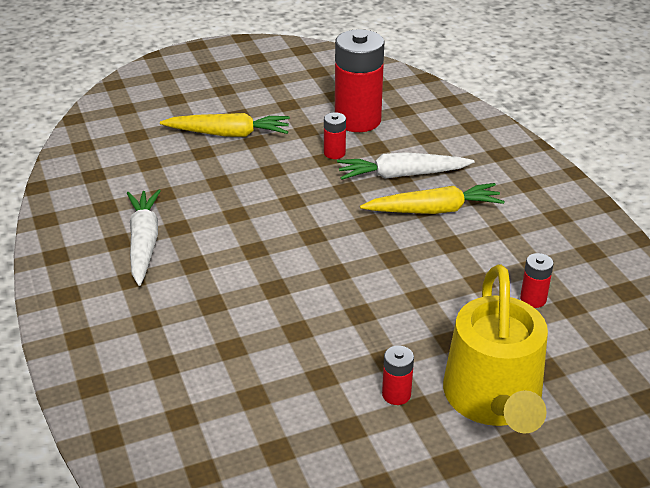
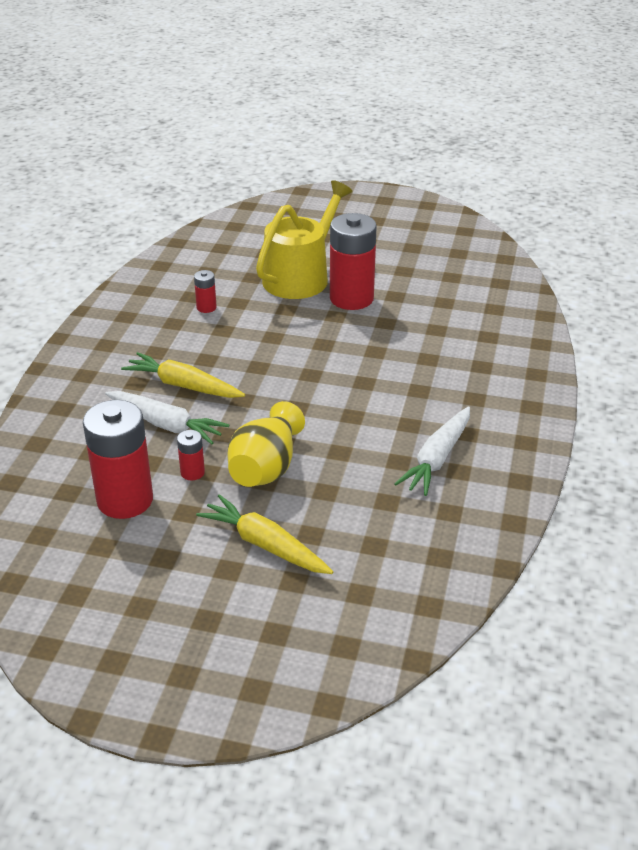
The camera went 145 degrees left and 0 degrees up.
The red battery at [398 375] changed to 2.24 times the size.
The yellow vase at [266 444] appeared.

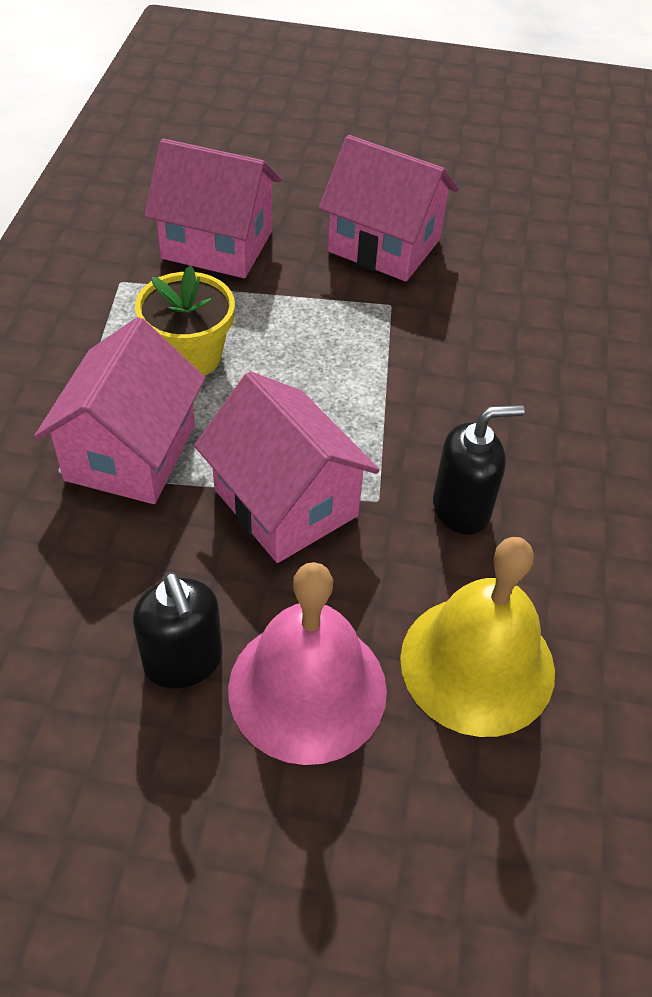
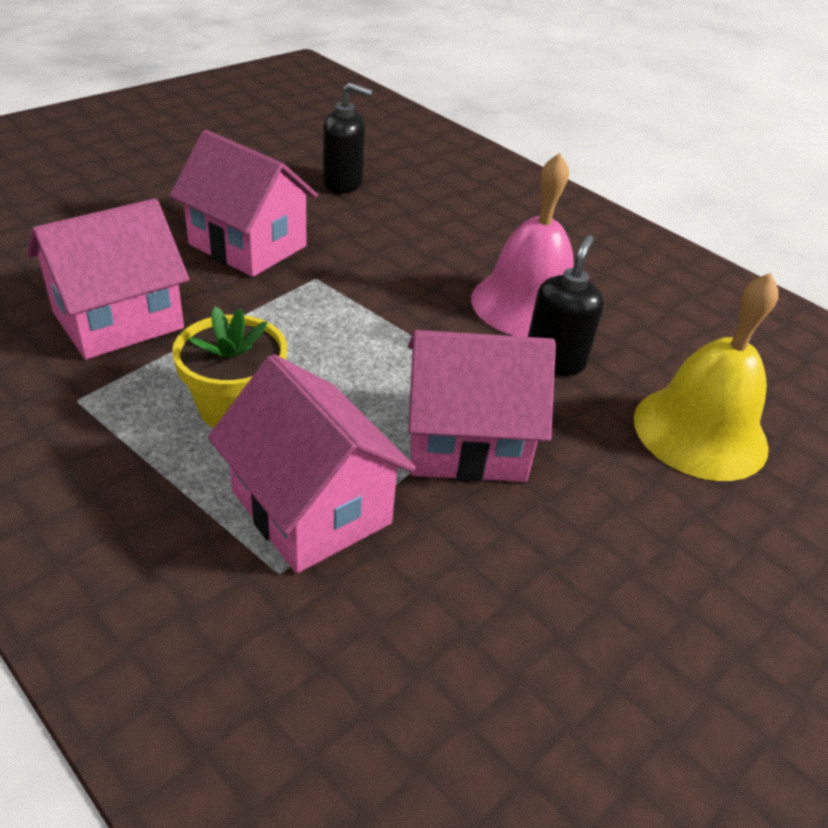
The camera went 55 degrees left and 10 degrees down.
The black soap dispenser moved from [177 630] to [348 137].
The pink bell moved from [307 663] to [522 245].
The pink house at [388 208] turned 60 degrees clockwise.

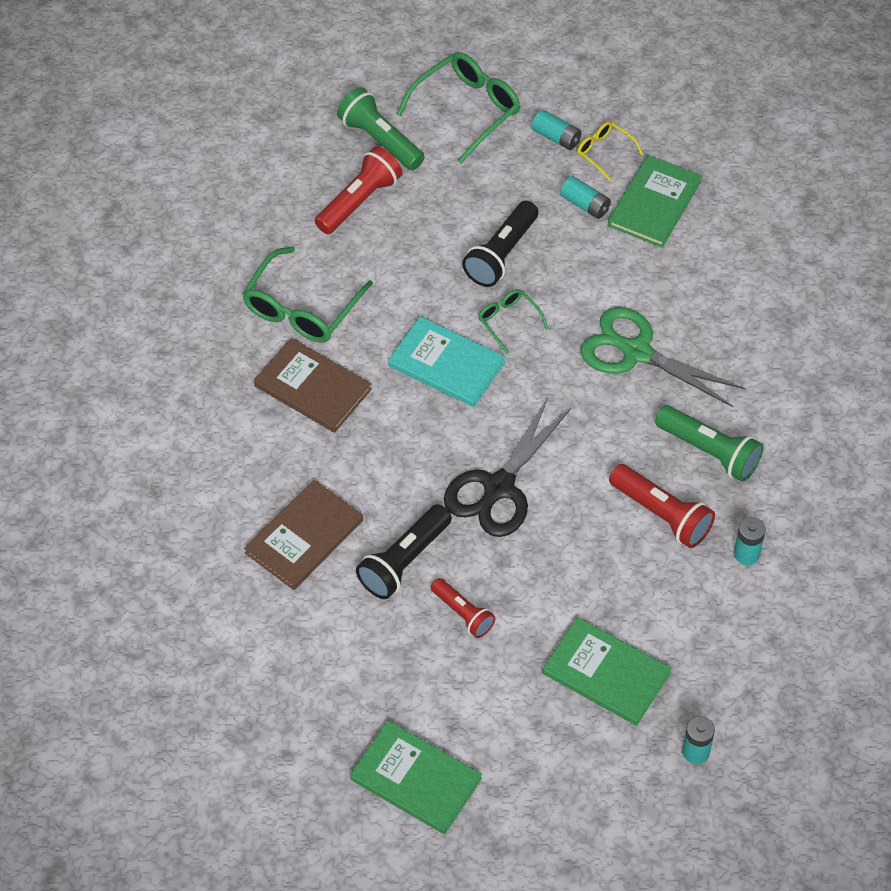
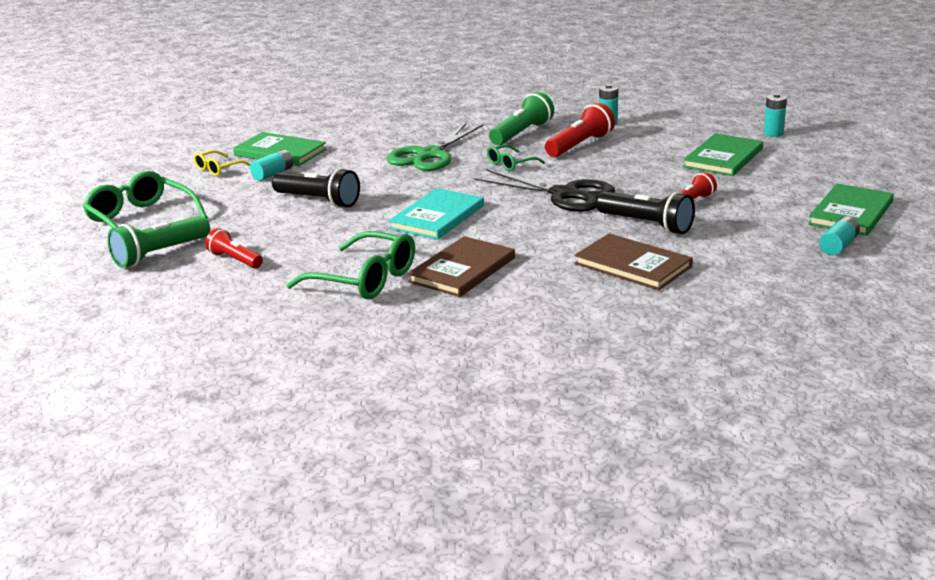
The camera went 90 degrees left and 30 degrees down.
The red flashlight at [359 190] changed to 0.64 times the size.
The green glasses moved from [513 321] to [516 158].
The turquoise battery moved from [557 130] to [839 235].

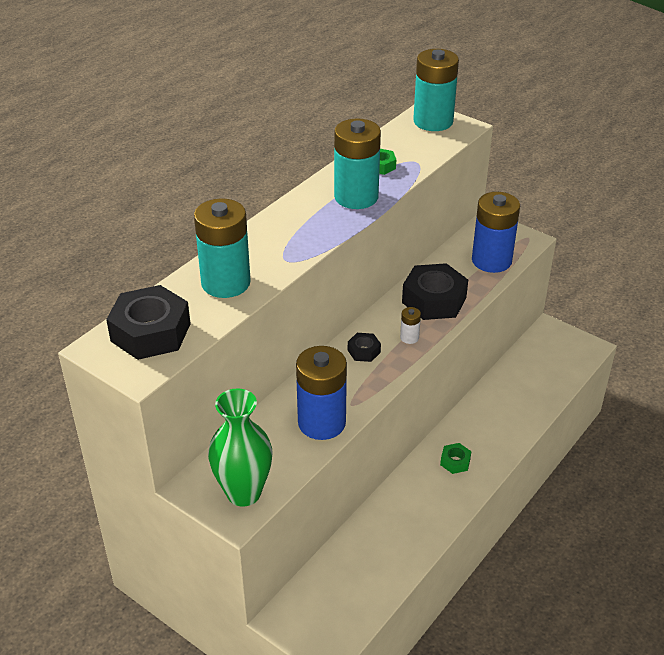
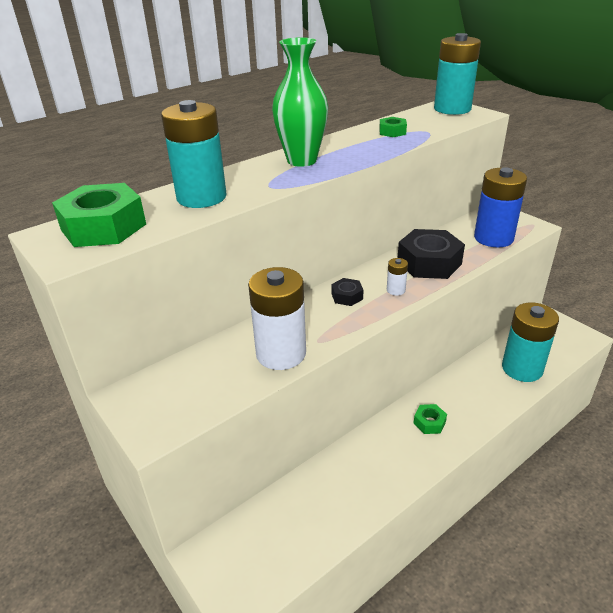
The camera went 15 degrees right and 5 degrees down.
The black nut at [148 322] became the green nut at [99 215].
The green vase moved from [240 447] to [300 102].
The blue battery at [321 393] became the white battery at [277 318].
The turquoise battery moved from [357 163] to [530 342].

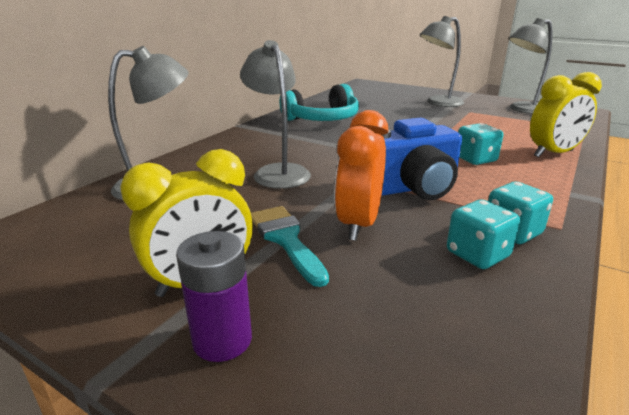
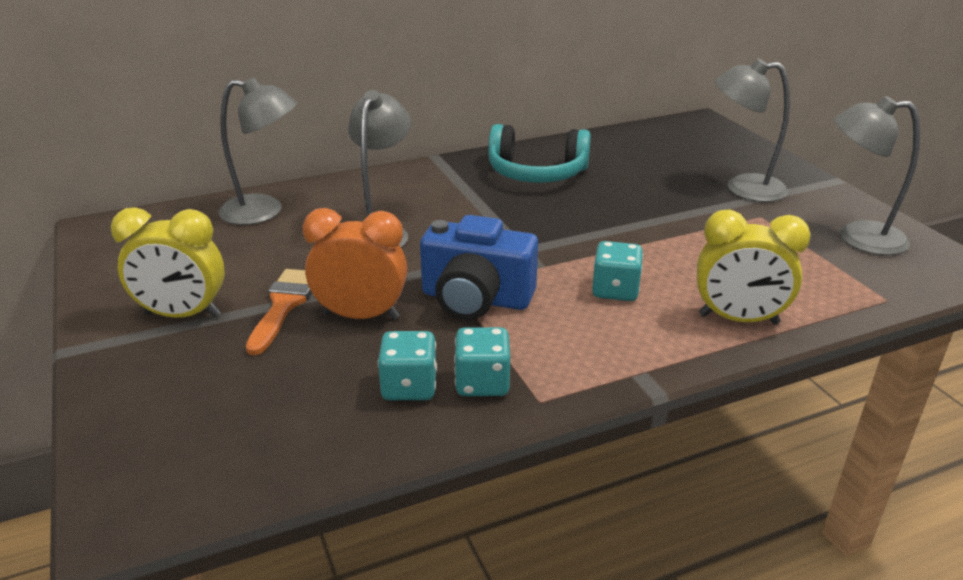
The camera went 35 degrees right and 5 degrees up.
The purple battery at [214 296] disappeared.
The turquoise brush at [290 246] became the orange brush at [279 312].
The orange clock at [361 175] turned 45 degrees clockwise.

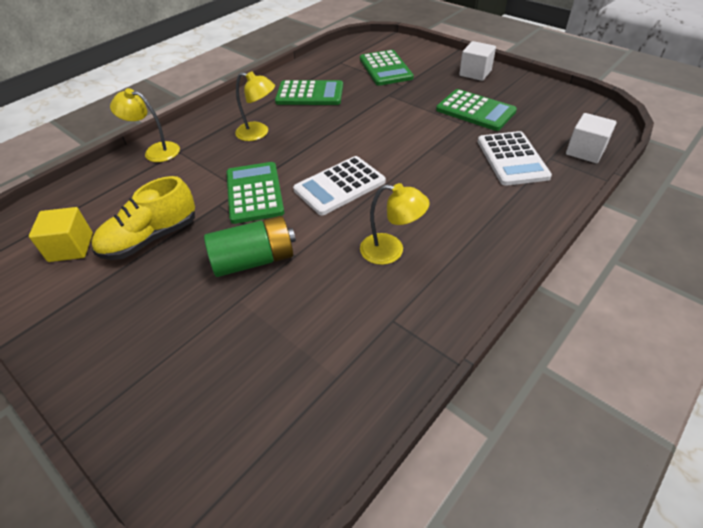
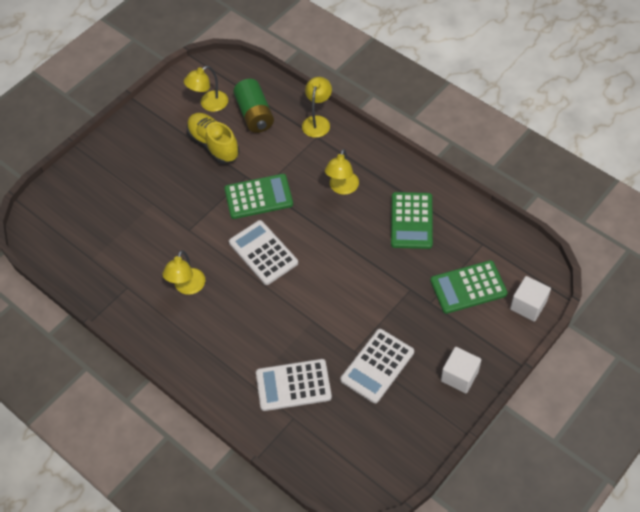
The camera went 90 degrees right and 10 degrees up.
The yellow cube at [61 234] was replaced by the yellow lamp at [206 89].
The green battery moved from [250 246] to [253 106].
The green calculator at [476 110] became the white calculator at [377 366].
The white cube moved from [591 138] to [530 299].

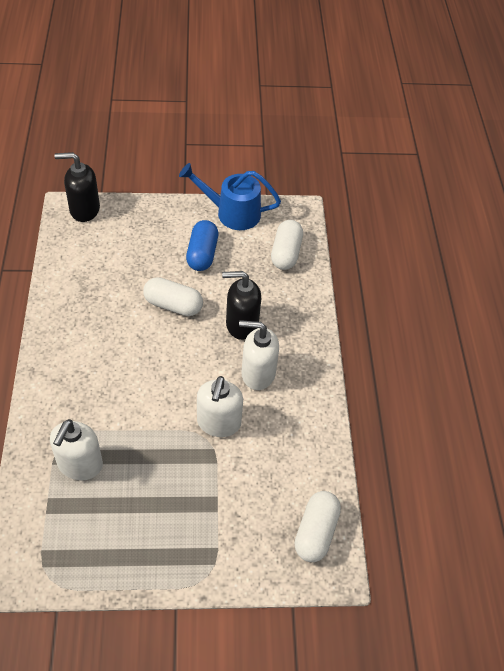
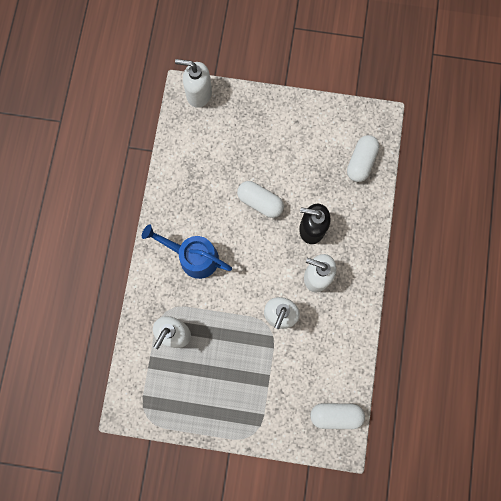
The camera went 15 degrees right and 25 degrees up.
The black soap dispenser at [77 187] became the white soap dispenser at [193 83].
The blue watering can moved from [230 196] to [187 251].
The blue capsule at [202 245] disappeared.
The white capsule at [317 526] turned 60 degrees clockwise.

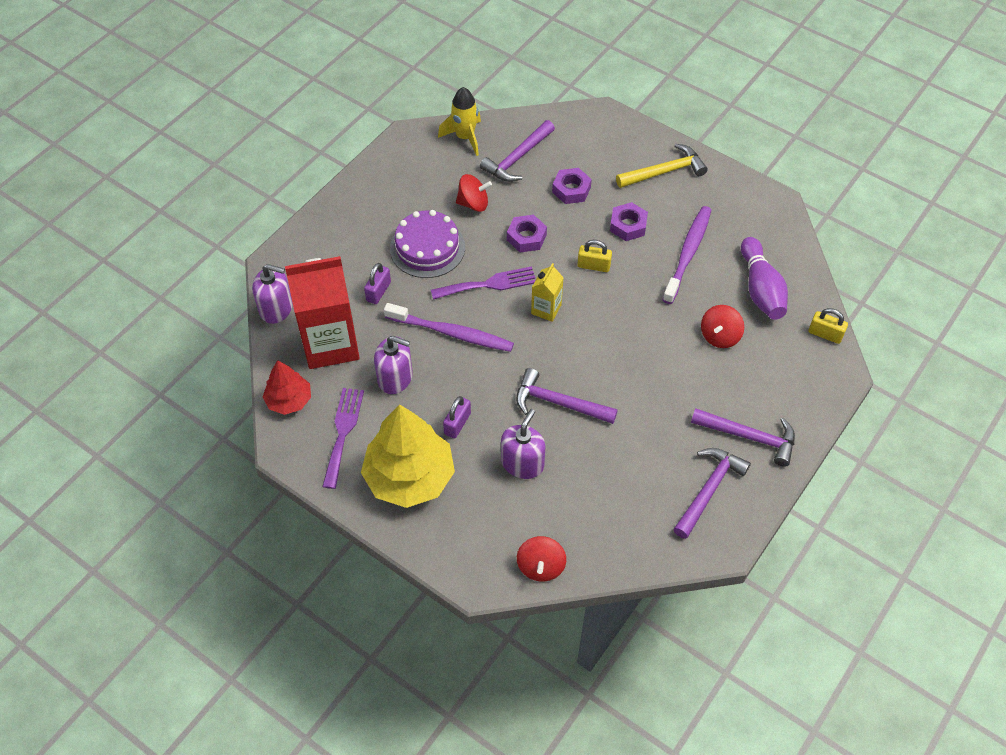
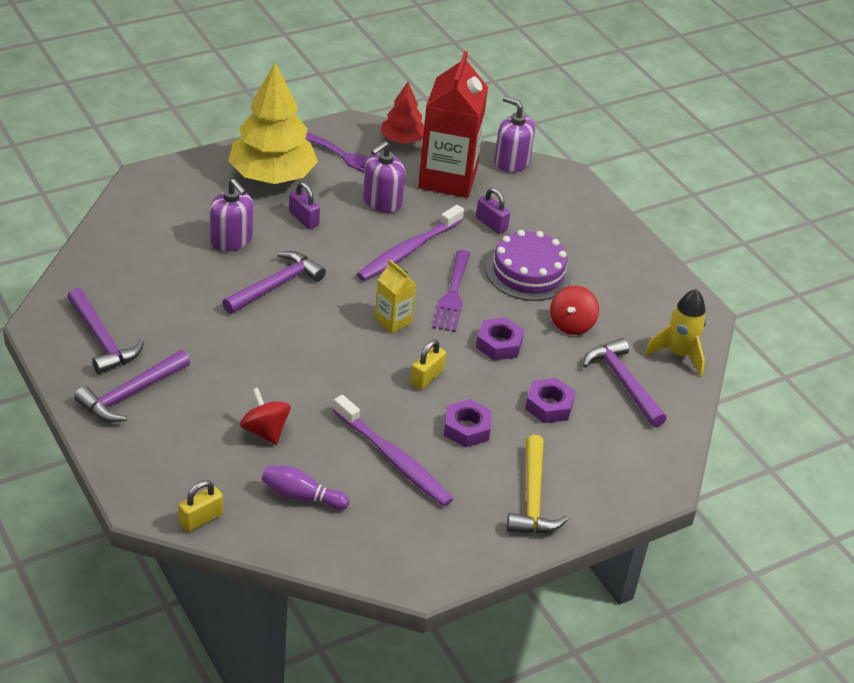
The camera went 110 degrees right and 15 degrees down.
The purple soap dispenser at [272 294] turned 90 degrees clockwise.
The red spinning top at [541 558] disappeared.
The purple bowling pin at [764 278] changed to 0.66 times the size.

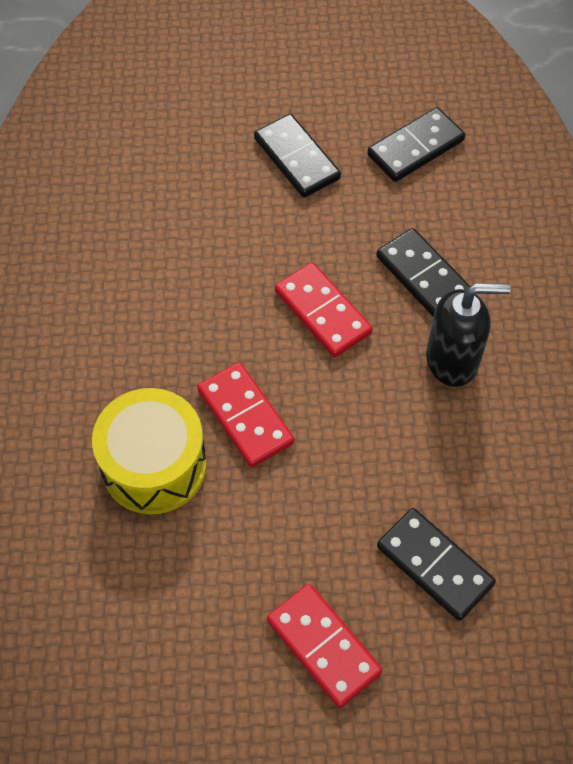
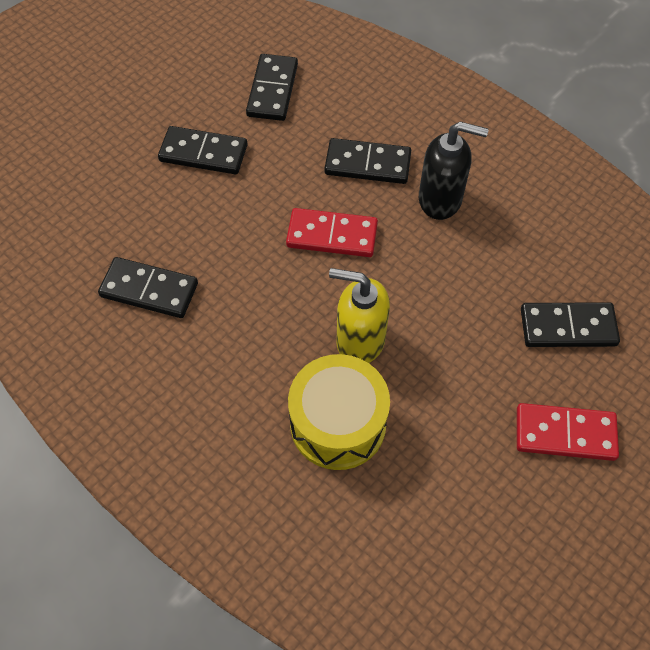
The camera went 45 degrees left and 0 degrees up.
The red domino at [245 415] was replaced by the yellow soap dispenser at [359 315].
The black soap dispenser at [468 335] turned 60 degrees clockwise.
The black domino at [148 287] appeared.

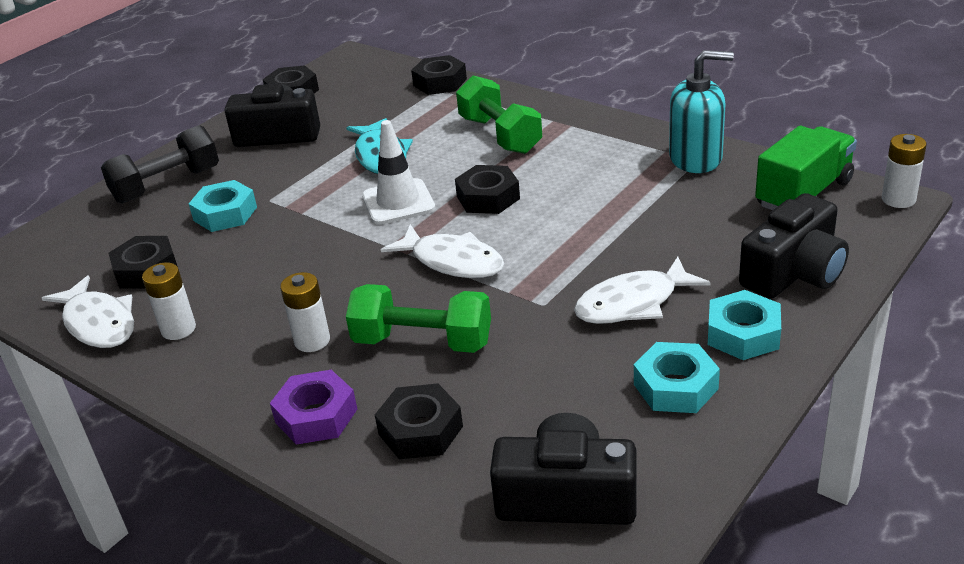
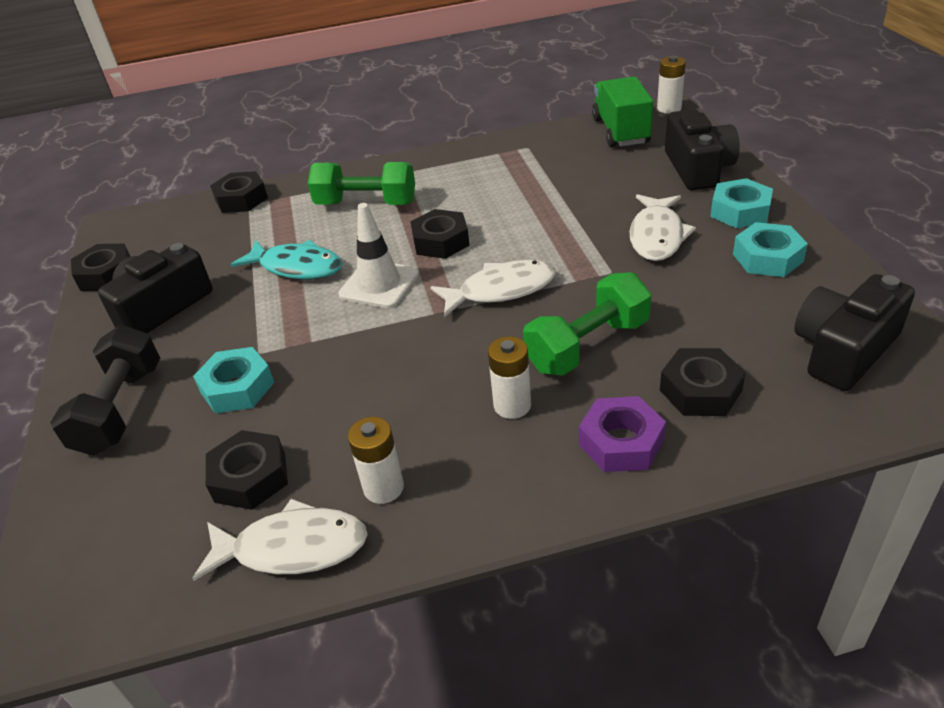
The camera went 50 degrees left and 5 degrees up.
The turquoise soap dispenser at [701 111] disappeared.

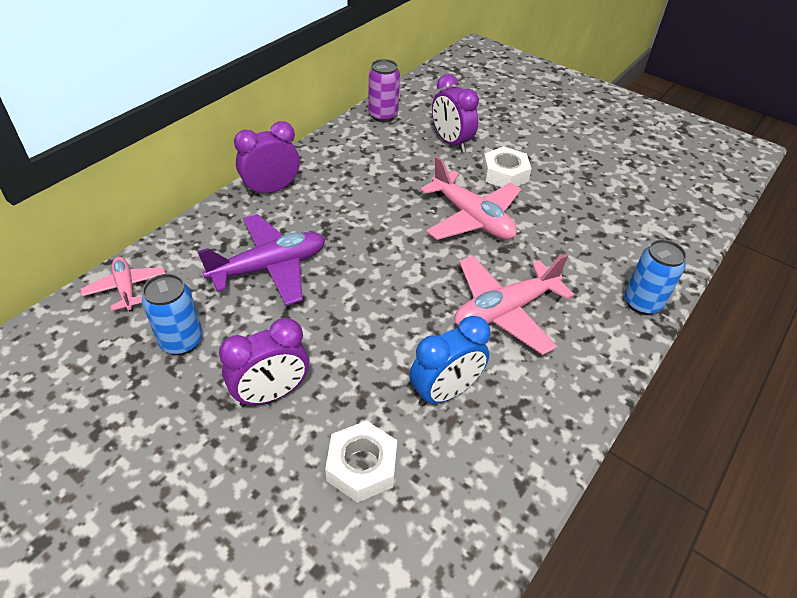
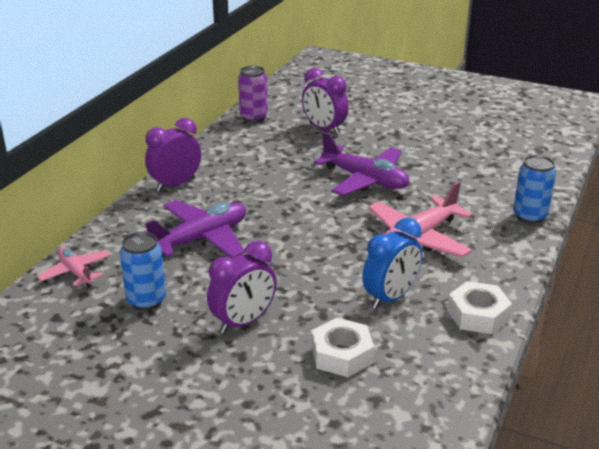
The camera went 10 degrees left and 15 degrees down.
The pink plane at [471 198] became the purple plane at [362 164].
The white nut moved from [507 166] to [479 307].

